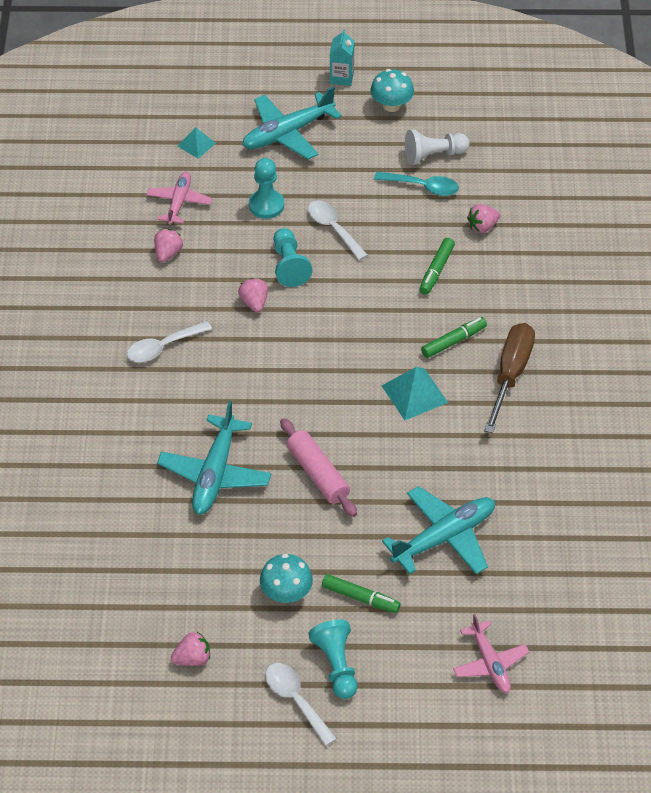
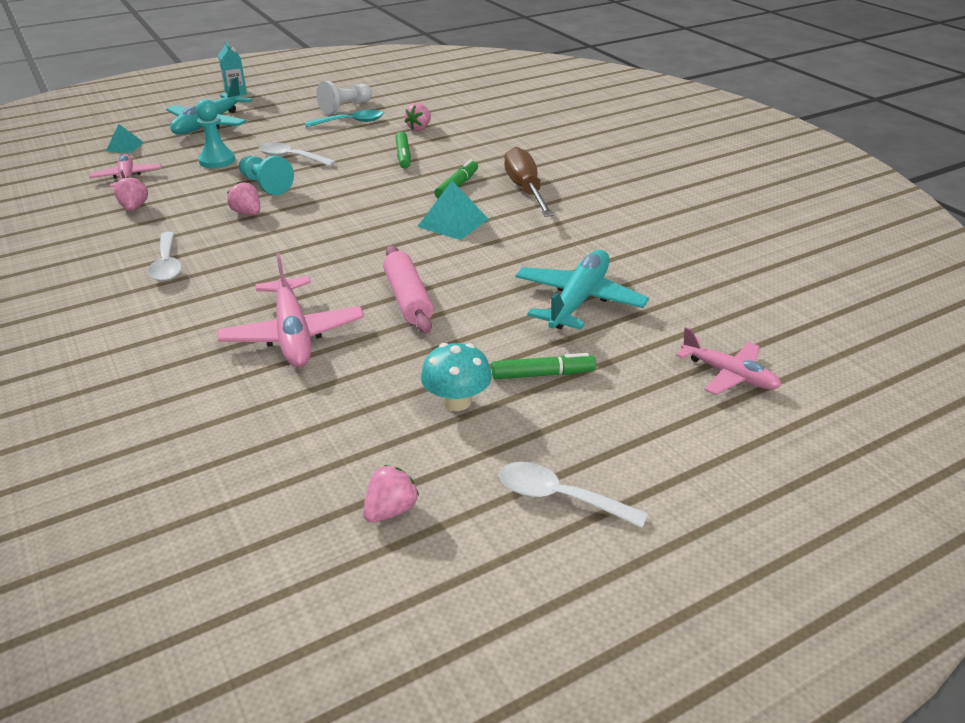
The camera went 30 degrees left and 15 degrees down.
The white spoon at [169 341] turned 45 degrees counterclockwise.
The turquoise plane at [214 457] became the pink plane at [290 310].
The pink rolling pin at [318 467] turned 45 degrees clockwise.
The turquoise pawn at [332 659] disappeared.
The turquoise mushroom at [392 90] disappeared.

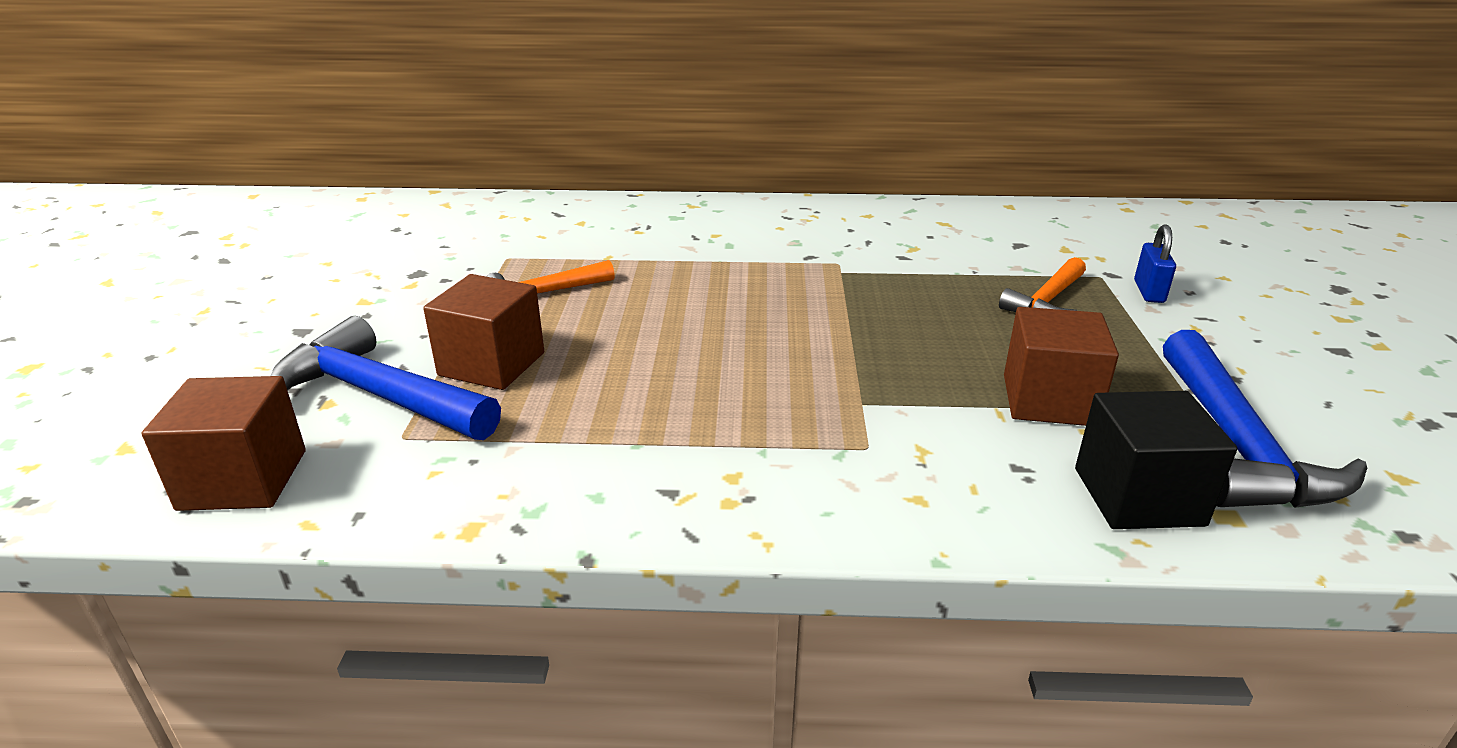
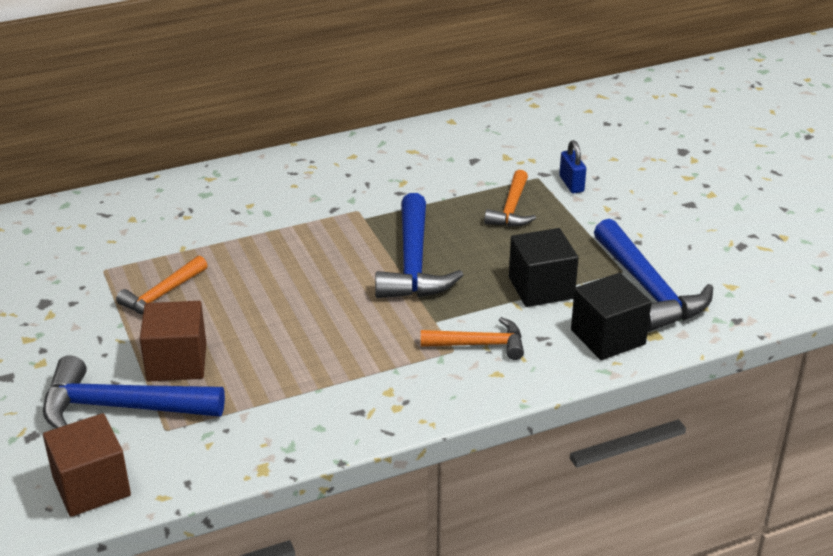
The camera went 25 degrees left and 5 degrees up.
The brown cube at [1061 366] became the black cube at [543 267].
The blue hammer at [419 245] appeared.
The orange hammer at [472 338] appeared.

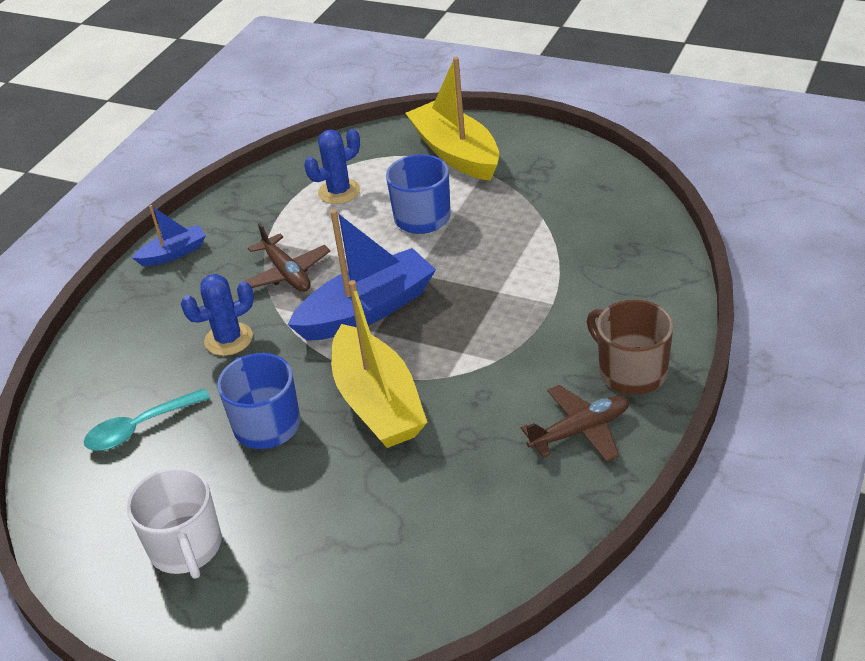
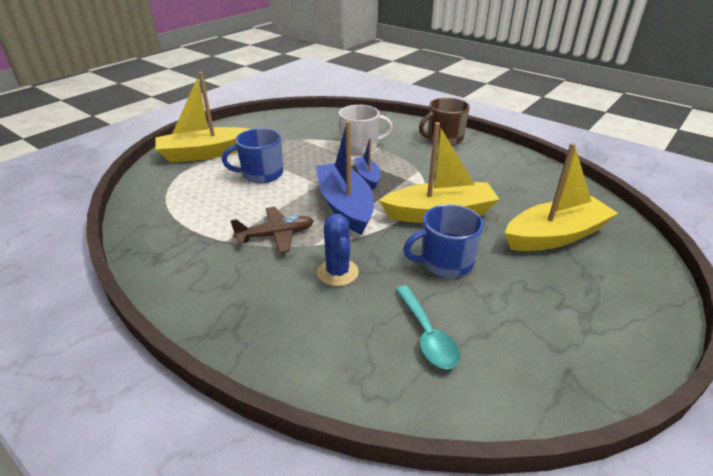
The camera went 80 degrees left and 5 degrees down.
The white mug moved from [174 523] to [366 129].
The blue boat moved from [169 235] to [367 163].
The blue cactus at [332 166] disappeared.
The brown plane at [575 423] disappeared.
The yellow boat at [561 197] appeared.

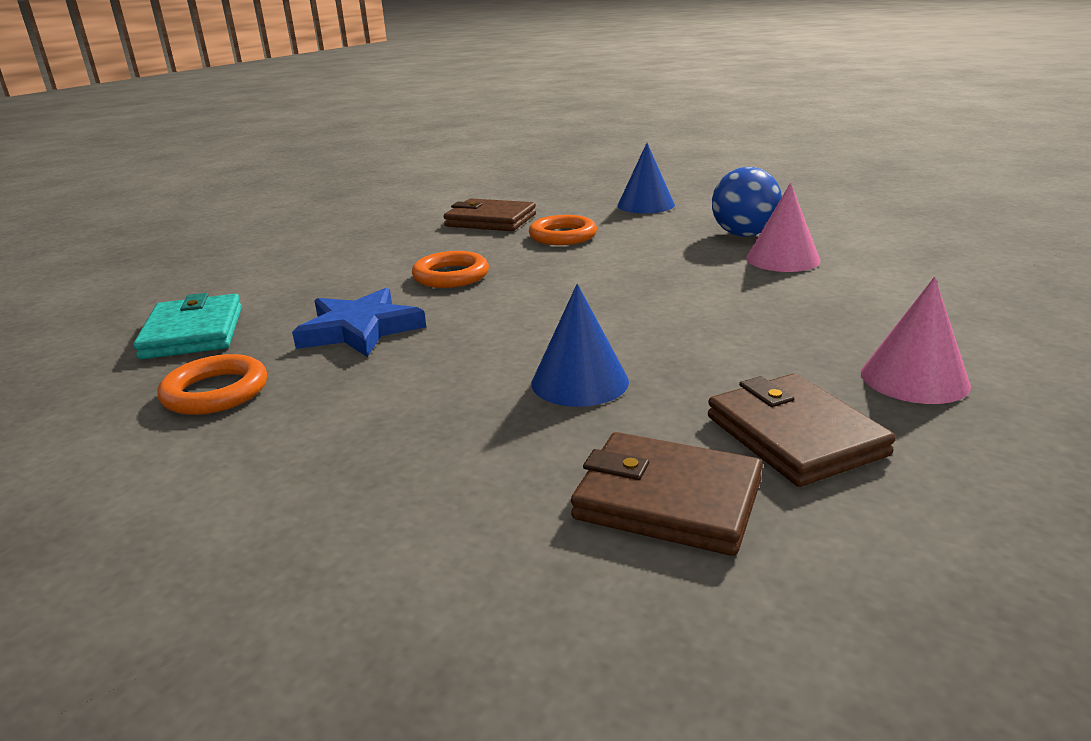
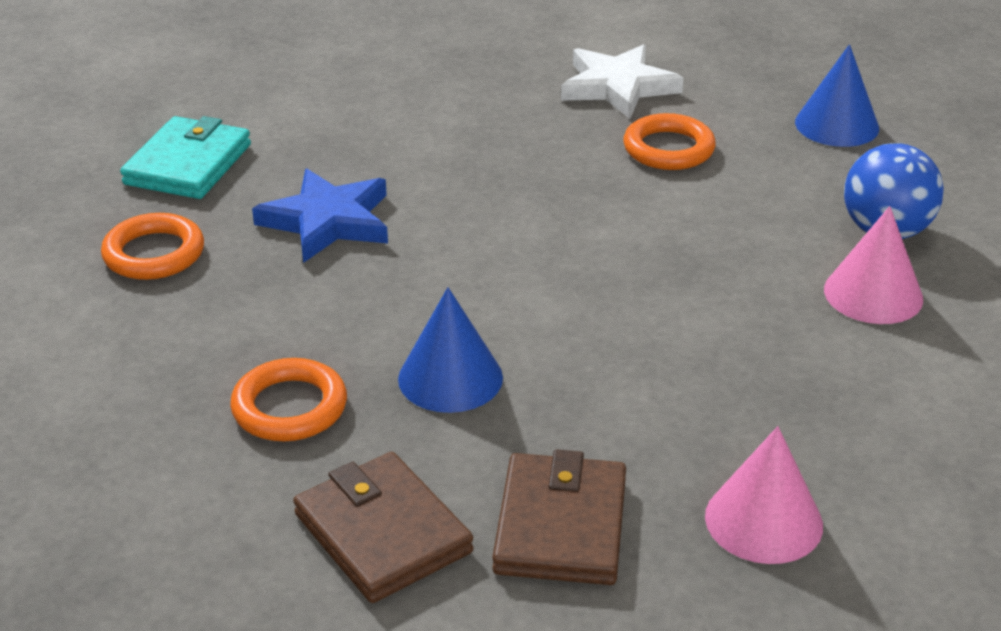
The camera went 30 degrees right and 10 degrees up.
The orange ring moved from [450 269] to [288 399].
The brown wallet at [489 214] was replaced by the white star at [622 81].

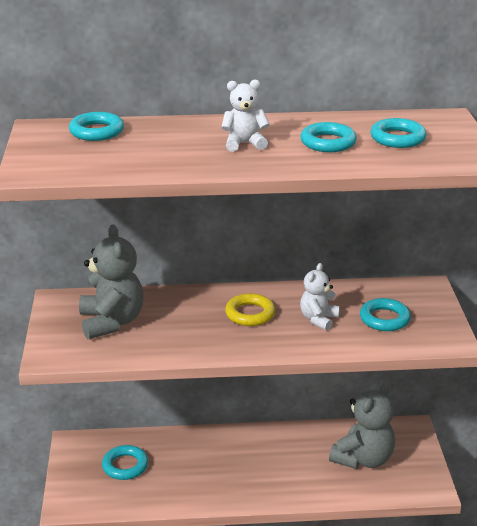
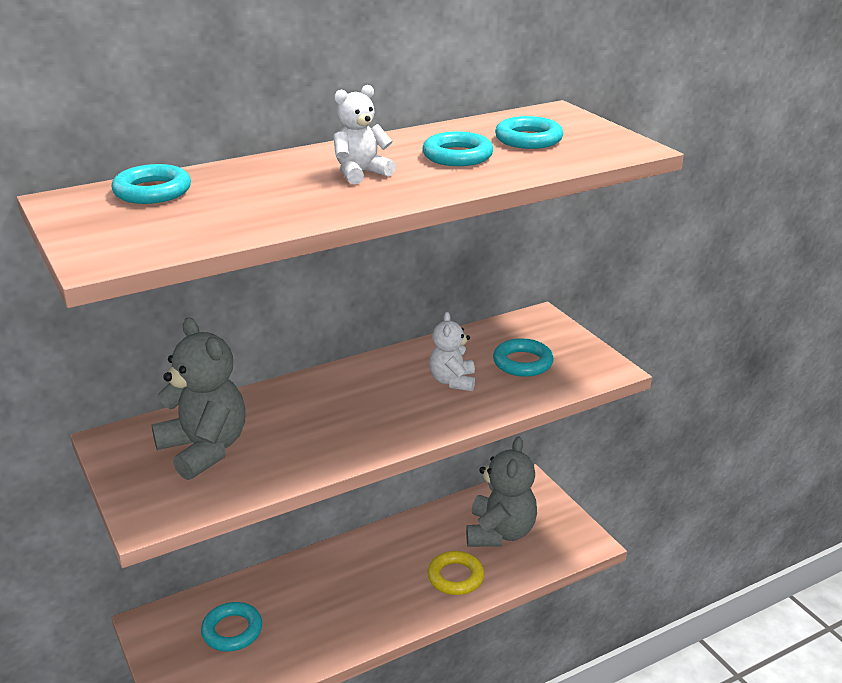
The camera went 25 degrees left and 0 degrees up.
The yellow ring moved from [250 309] to [455 573].

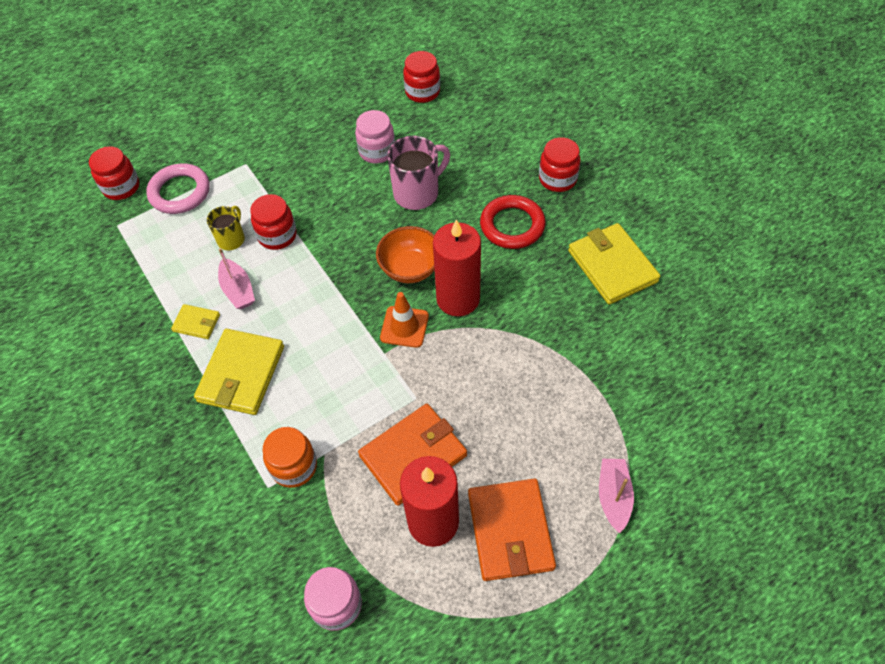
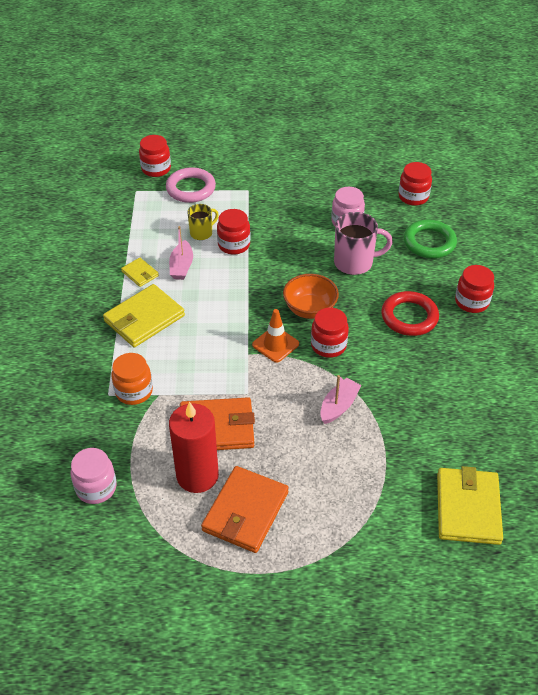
The camera went 30 degrees right and 10 degrees down.
The red candle at [457 268] was replaced by the red jar at [330 332].
The yellow wallet moved from [614 264] to [470 505].
The pink boat moved from [616 496] to [341 399].
The green ring at [430 239] appeared.

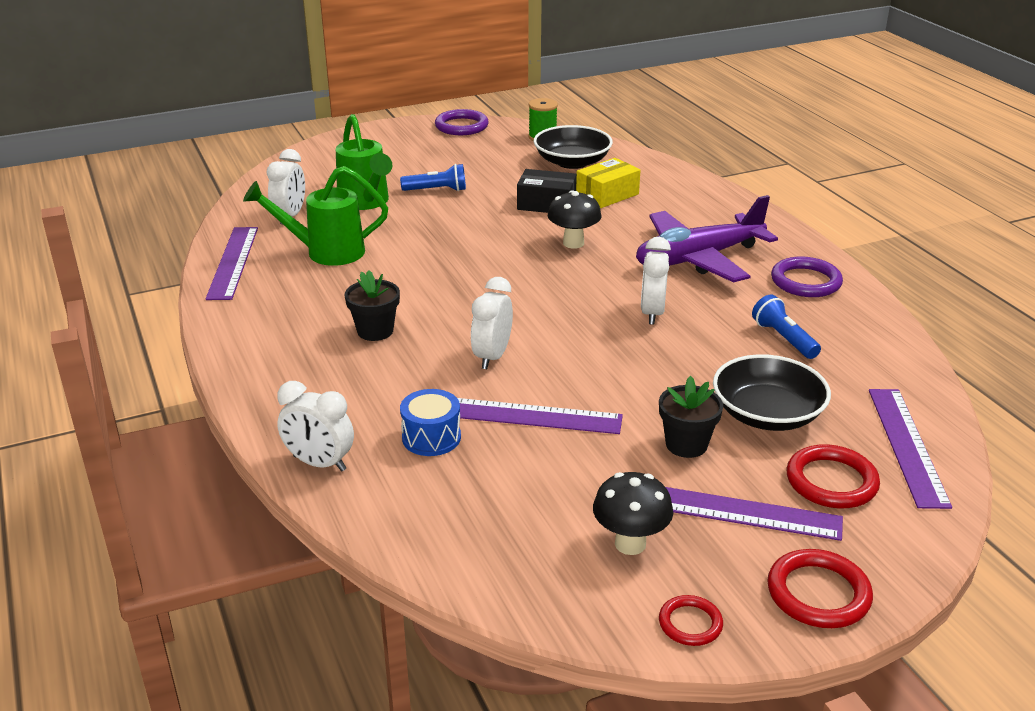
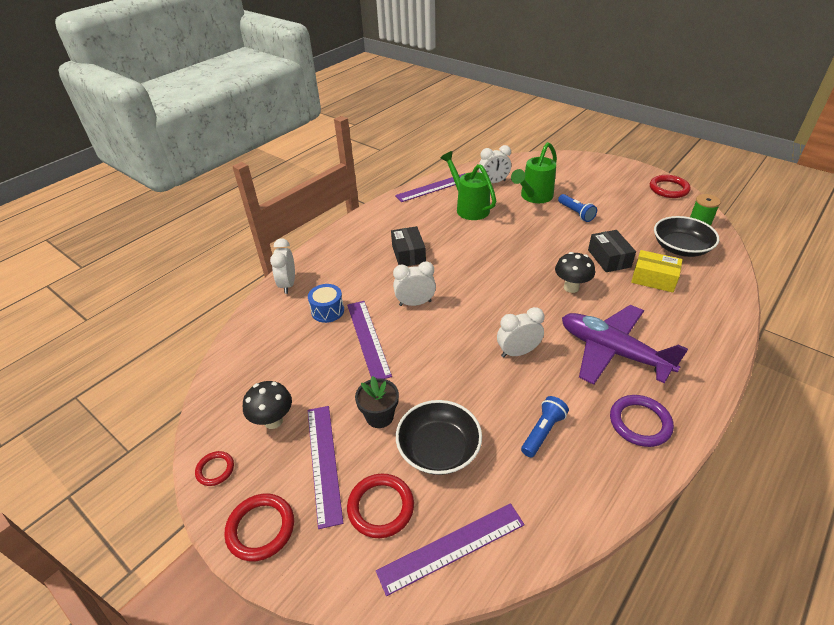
The camera went 65 degrees right and 10 degrees up.
The black flower pot at [372 305] was replaced by the black box at [408 246].
The purple ring at [462 122] became the red ring at [670 186].

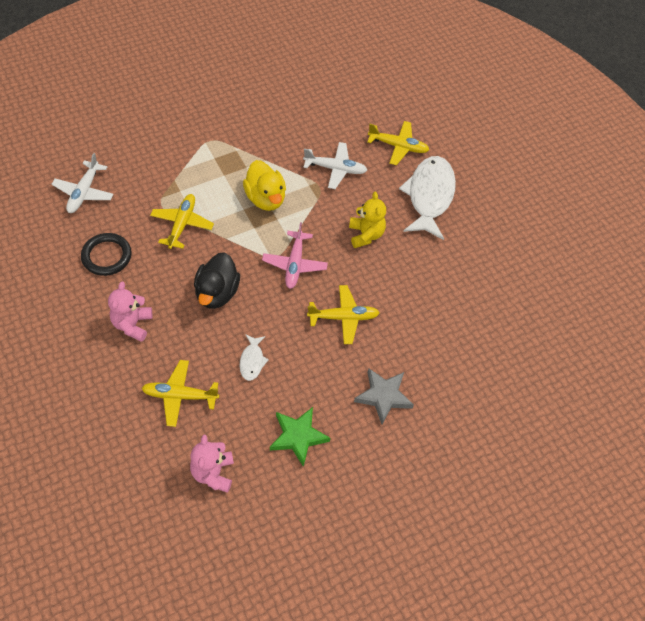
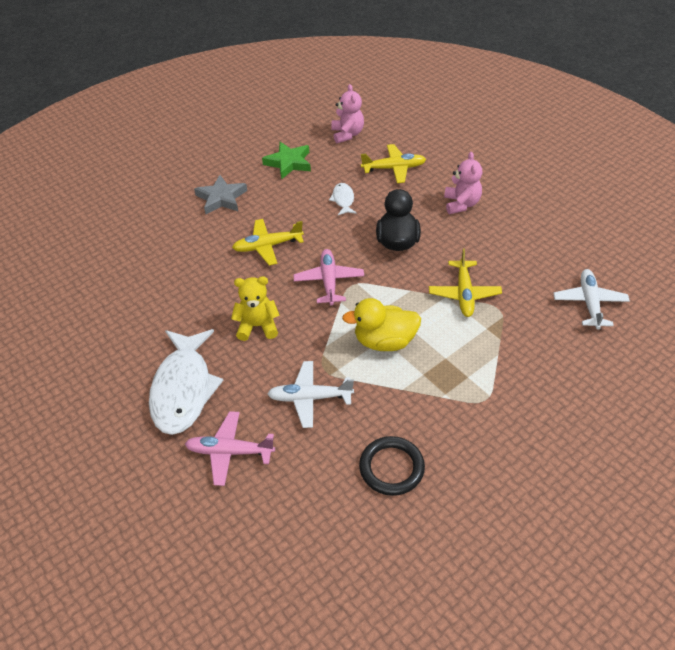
The camera went 175 degrees right and 10 degrees down.
The black ring moved from [106 254] to [392 466].
The yellow duck at [264 185] turned 60 degrees counterclockwise.
The yellow teddy bear at [367 220] turned 105 degrees clockwise.
The yellow plane at [398 143] became the pink plane at [230 448].

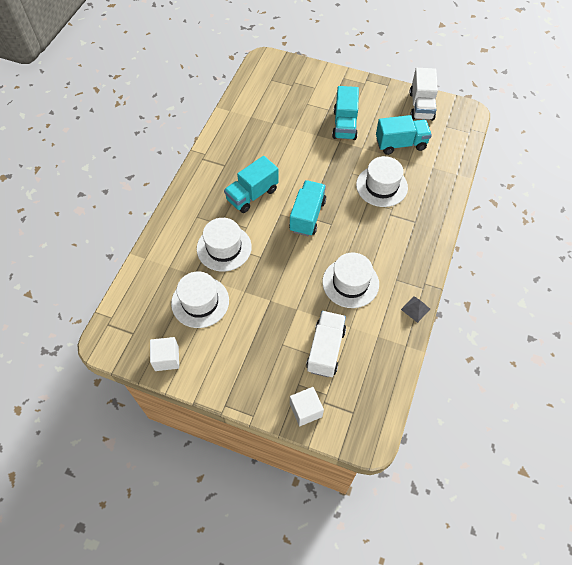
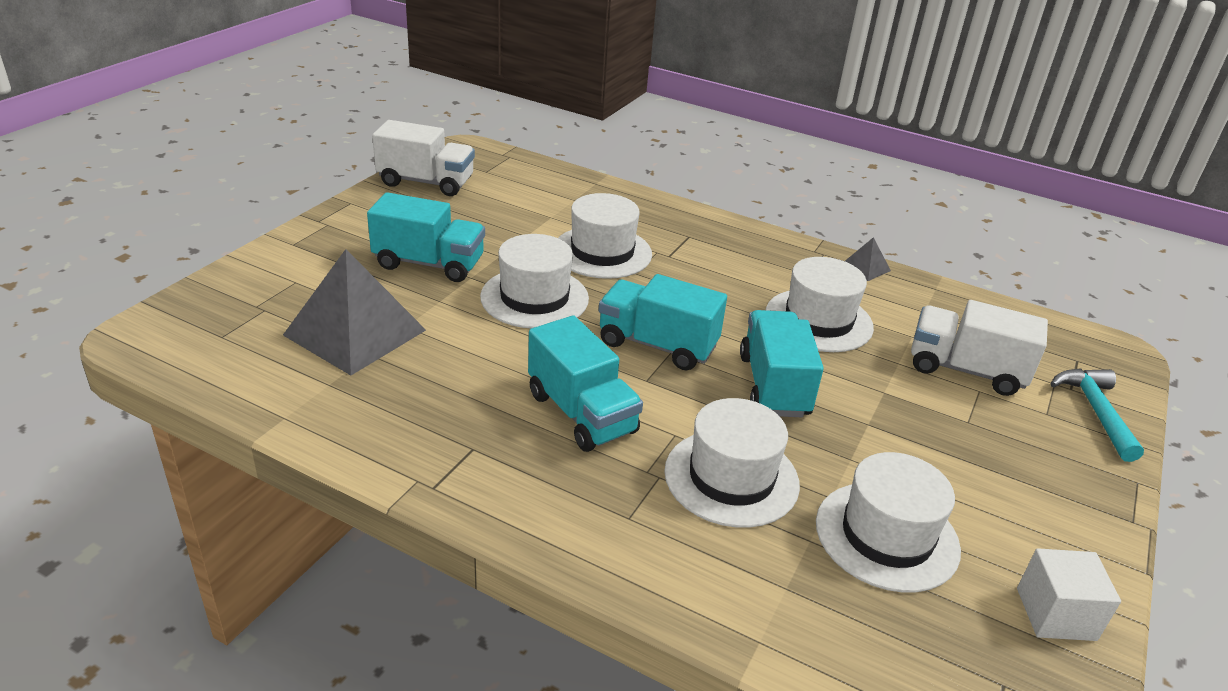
The camera went 85 degrees left and 25 degrees down.
The white cube at [307 406] was replaced by the turquoise hammer at [1097 415].
The turquoise truck moved from [404 135] to [782 363].
The grey pyramid at [354 312] appeared.
The white hat at [534 281] appeared.

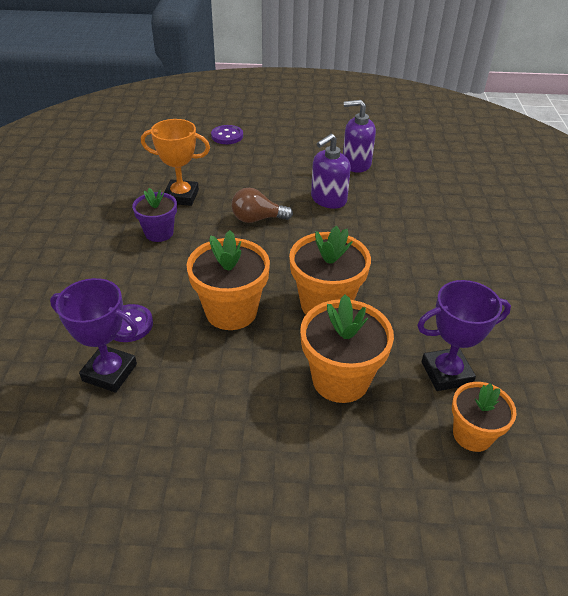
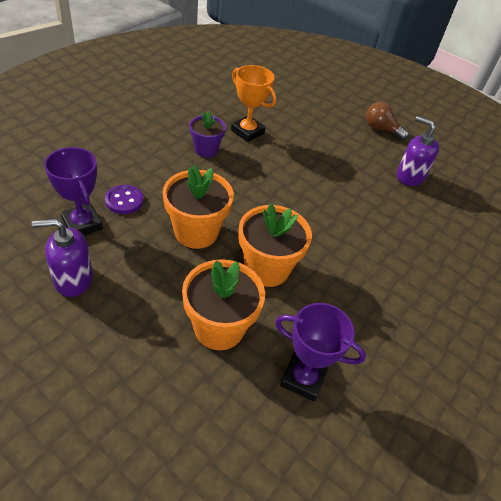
The camera went 30 degrees right and 5 degrees up.
The purple button at [227 134] disappeared.
The brown light bulb moved from [262 205] to [387 121].
The purple soap dispenser moved from [331 171] to [62 257].
The orange flower pot at [484 417] disappeared.

